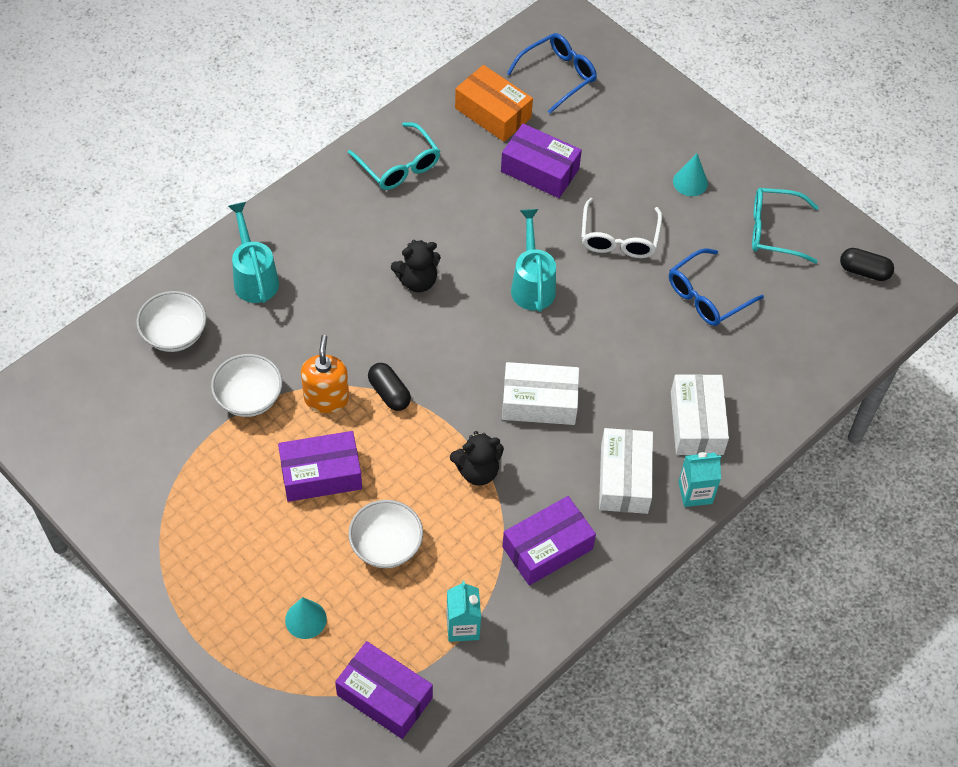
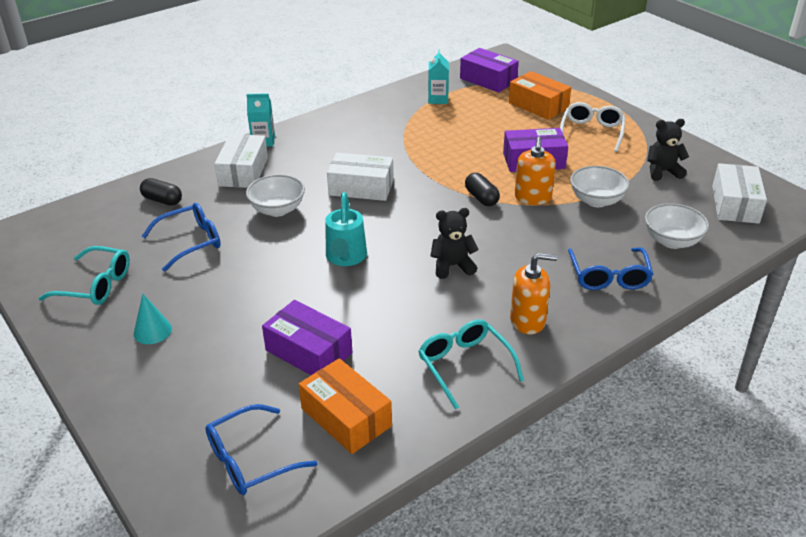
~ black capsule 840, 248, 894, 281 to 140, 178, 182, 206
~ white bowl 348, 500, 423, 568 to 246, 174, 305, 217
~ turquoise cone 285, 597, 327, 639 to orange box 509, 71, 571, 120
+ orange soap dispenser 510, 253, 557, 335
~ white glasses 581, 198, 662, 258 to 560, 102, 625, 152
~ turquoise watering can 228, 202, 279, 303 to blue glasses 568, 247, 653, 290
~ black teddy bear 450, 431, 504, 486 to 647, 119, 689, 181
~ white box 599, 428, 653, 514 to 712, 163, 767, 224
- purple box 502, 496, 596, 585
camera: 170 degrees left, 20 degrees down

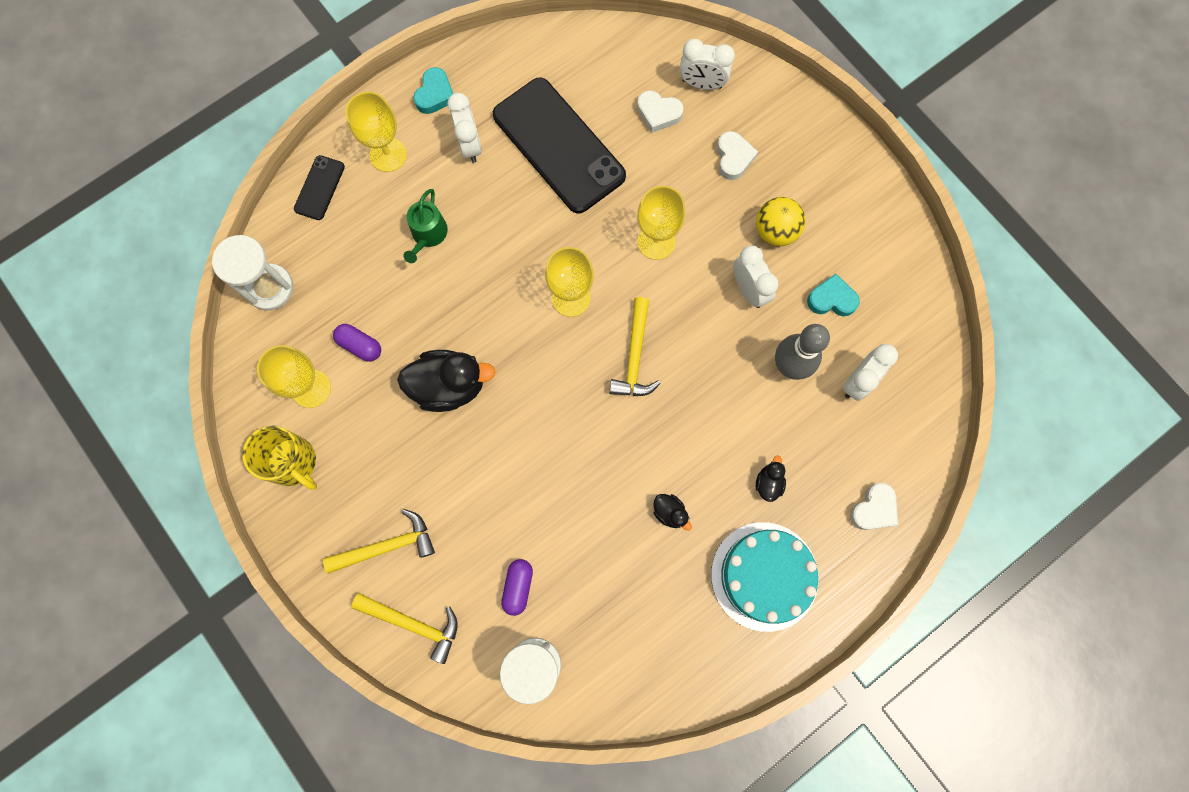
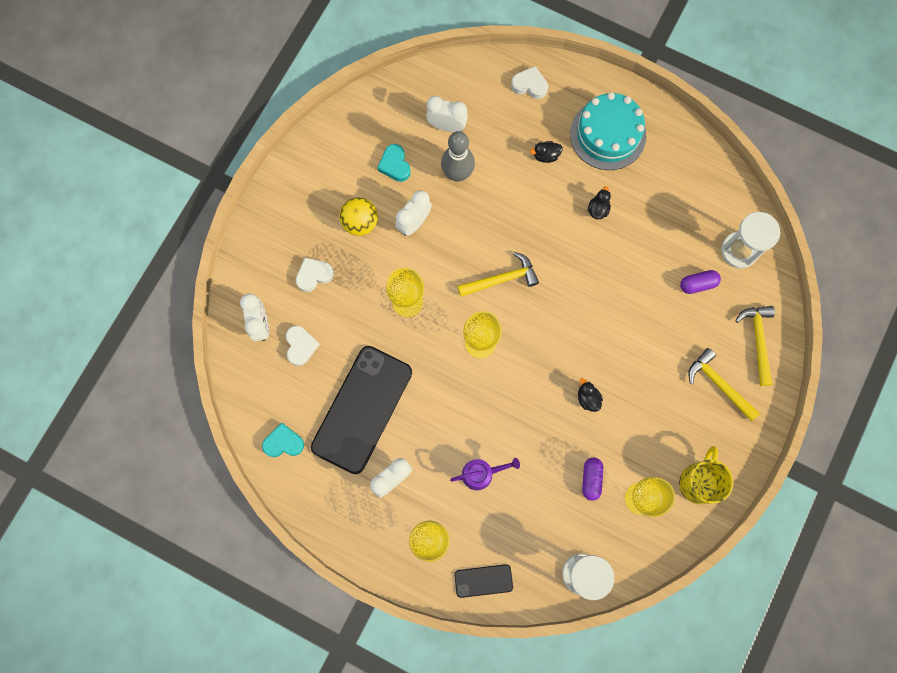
~ turquoise heart 413, 67, 453, 114 to 262, 423, 304, 457
~ green watering can 403, 189, 448, 263 to purple watering can 450, 458, 520, 490
~ black duck 397, 350, 495, 412 = 578, 378, 603, 412 x0.47
camera: 115 degrees left, 0 degrees up

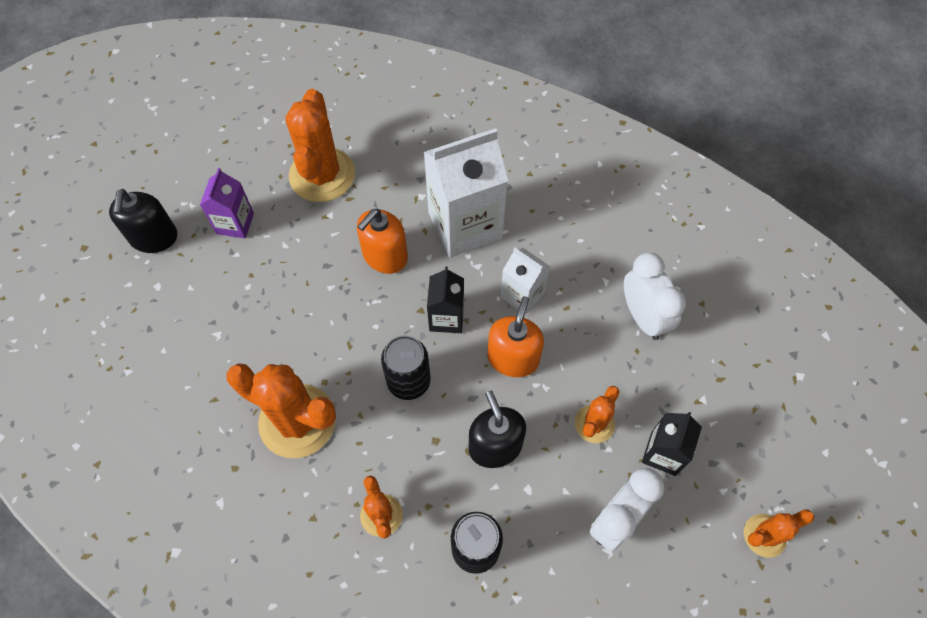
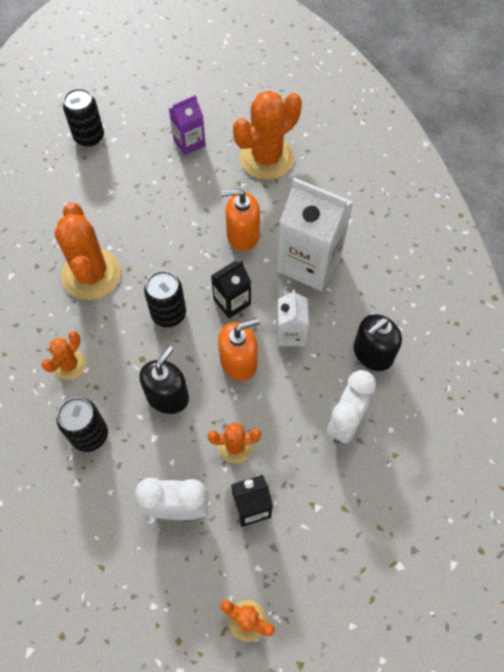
+ black can 63, 88, 104, 147
~ black soap dispenser 109, 189, 177, 253 to 353, 314, 402, 371
camera: 50 degrees right, 0 degrees up

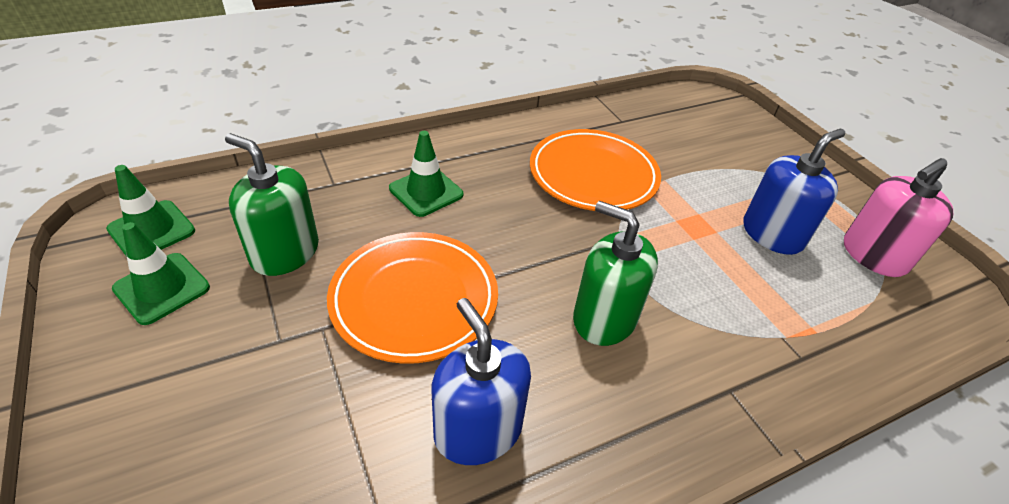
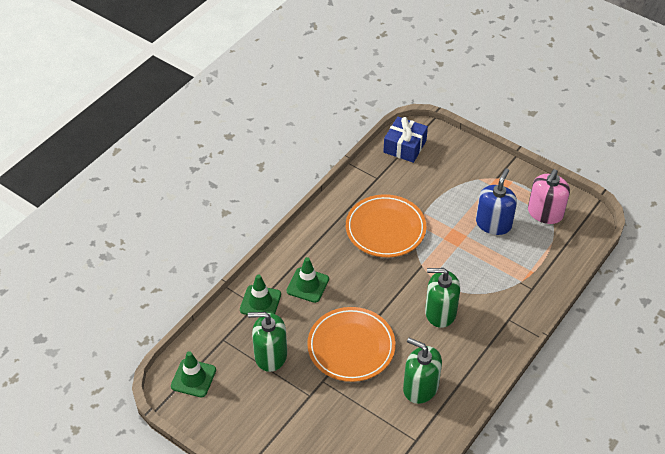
~ green traffic cone 112, 222, 210, 325 to 240, 275, 281, 315
+ blue gift 383, 117, 428, 163
~ blue soap dispenser 432, 298, 531, 465 to green soap dispenser 403, 338, 442, 404
camera: 25 degrees left, 5 degrees up

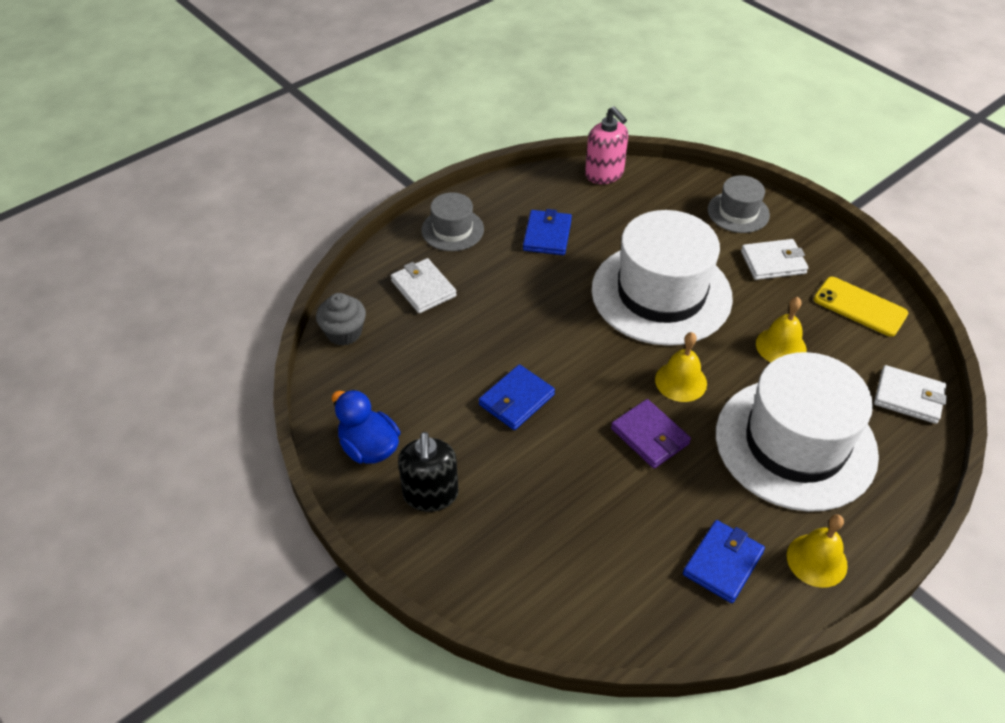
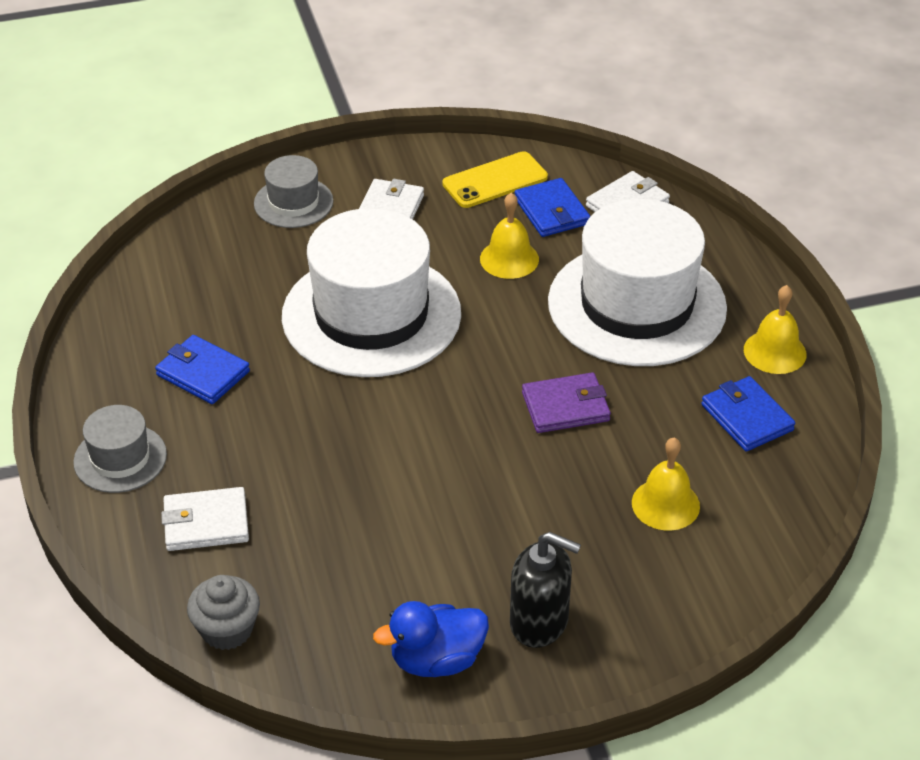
~ blue wallet 479, 364, 555, 430 to 515, 178, 590, 237
~ yellow bell 655, 332, 707, 402 to 632, 437, 700, 531
- pink soap dispenser 585, 106, 628, 184
camera: 65 degrees left, 5 degrees down

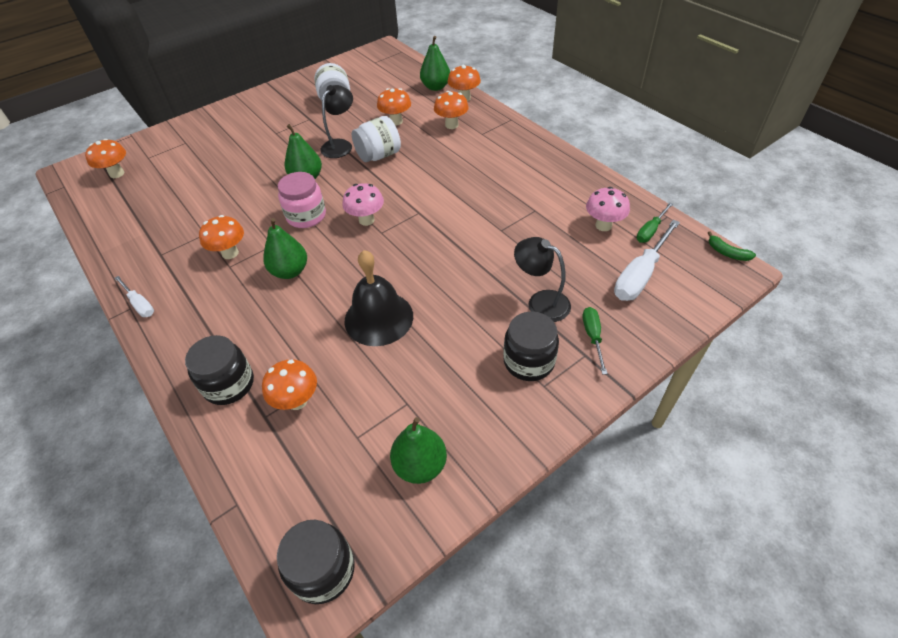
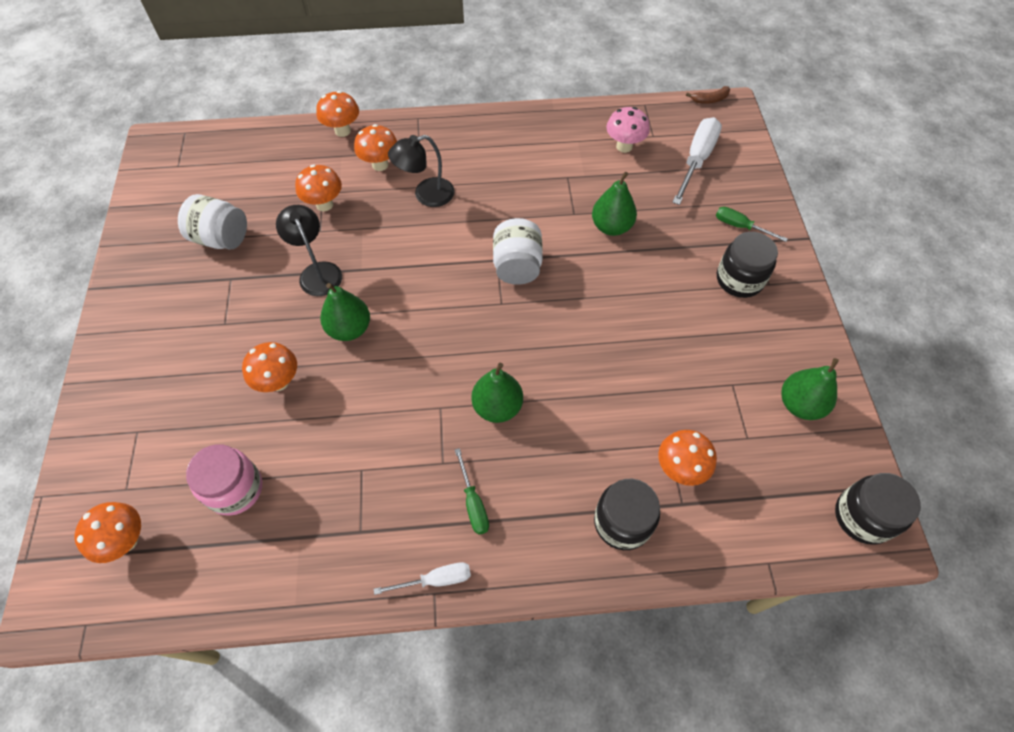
~ pink jar 278, 172, 326, 228 to 186, 444, 262, 516
~ orange mushroom 199, 215, 244, 259 to 242, 342, 297, 392
~ black lamp 514, 237, 571, 322 to 388, 135, 454, 207
~ green screwdriver 636, 202, 673, 243 to 455, 448, 489, 535
~ white jar 352, 116, 401, 162 to 493, 218, 543, 285
~ green pear 420, 36, 450, 91 to 592, 172, 637, 236
~ white screwdriver 614, 220, 680, 301 = 672, 117, 722, 205 135 degrees counterclockwise
~ green banana 708, 231, 756, 261 to brown banana 686, 86, 730, 104
- pink mushroom 342, 183, 384, 226
- black bell 344, 250, 413, 346
camera: 60 degrees left, 10 degrees up

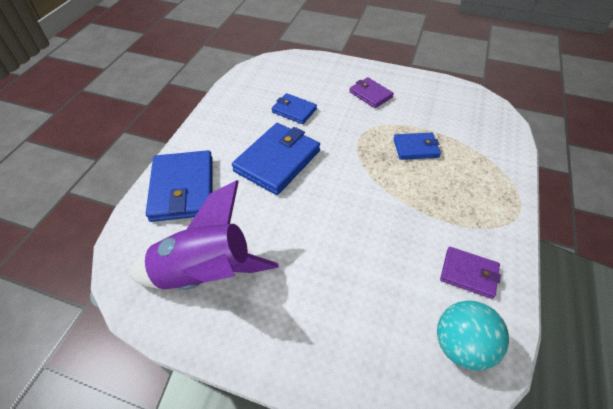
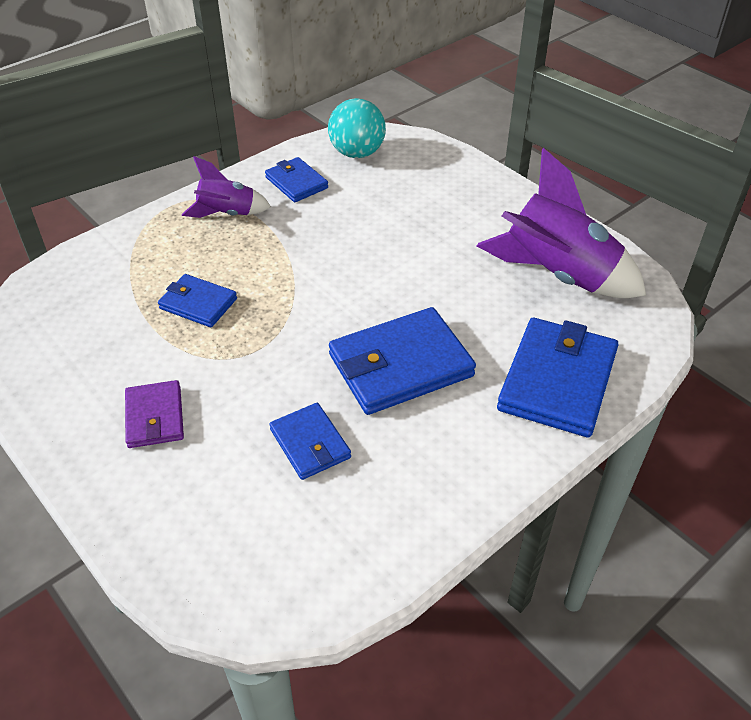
+ purple rocket 182, 156, 271, 218
~ purple wallet 440, 247, 501, 299 to blue wallet 265, 157, 328, 202
camera: 150 degrees left, 5 degrees down

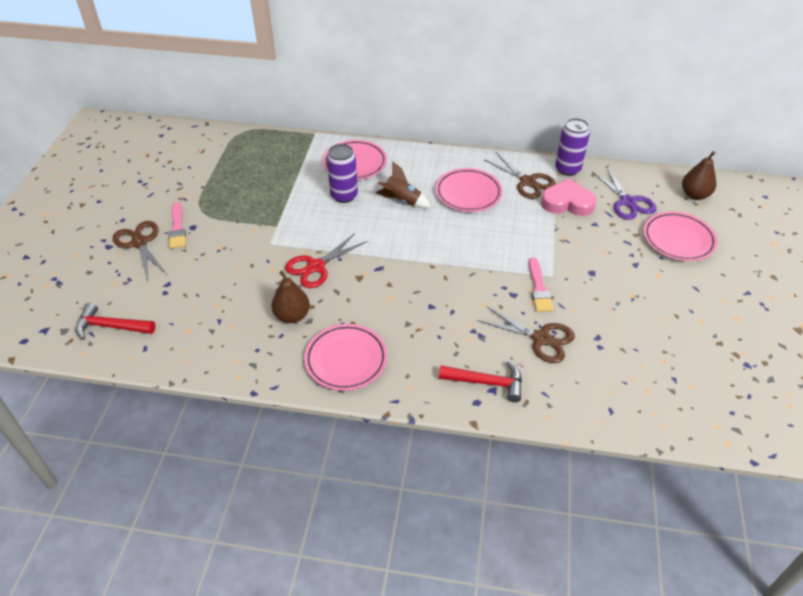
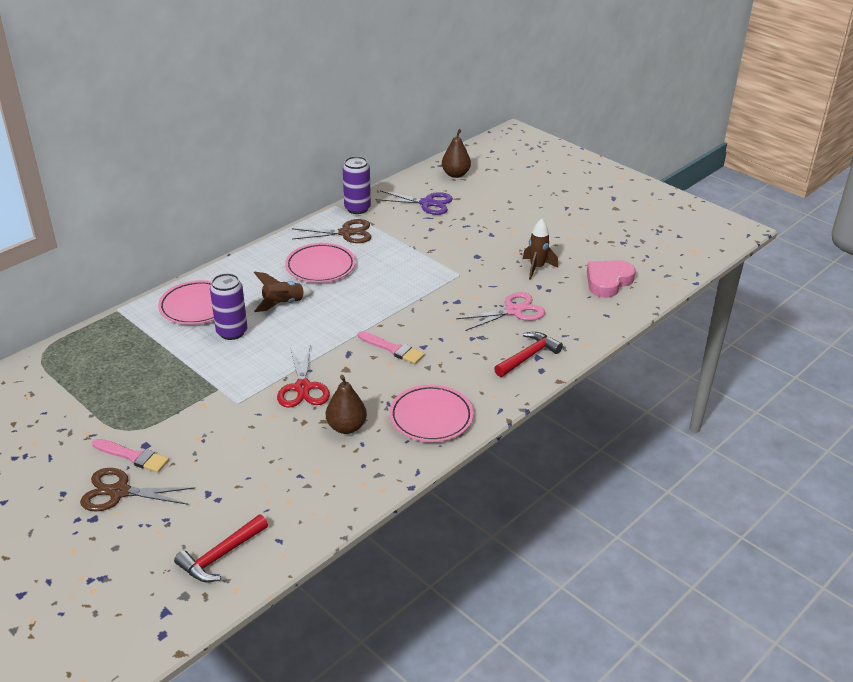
~ pink brush 529, 257, 553, 312 to 358, 331, 424, 364
~ brown scissors 478, 306, 575, 363 to pink scissors 456, 292, 545, 331
+ brown rocket 523, 219, 558, 280
~ pink heart 541, 178, 597, 216 to 587, 260, 635, 298
- pink plate 643, 211, 717, 261
camera: 55 degrees left, 10 degrees down

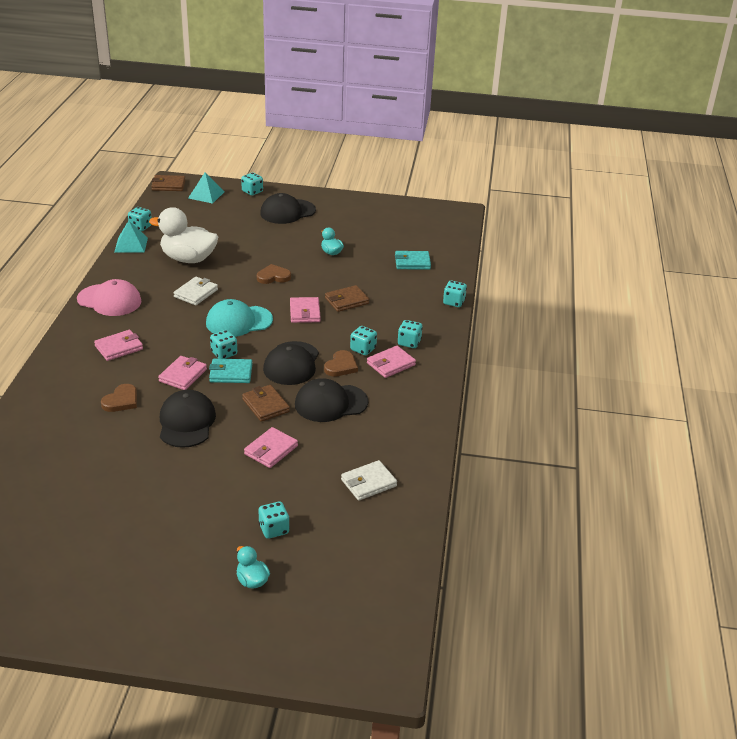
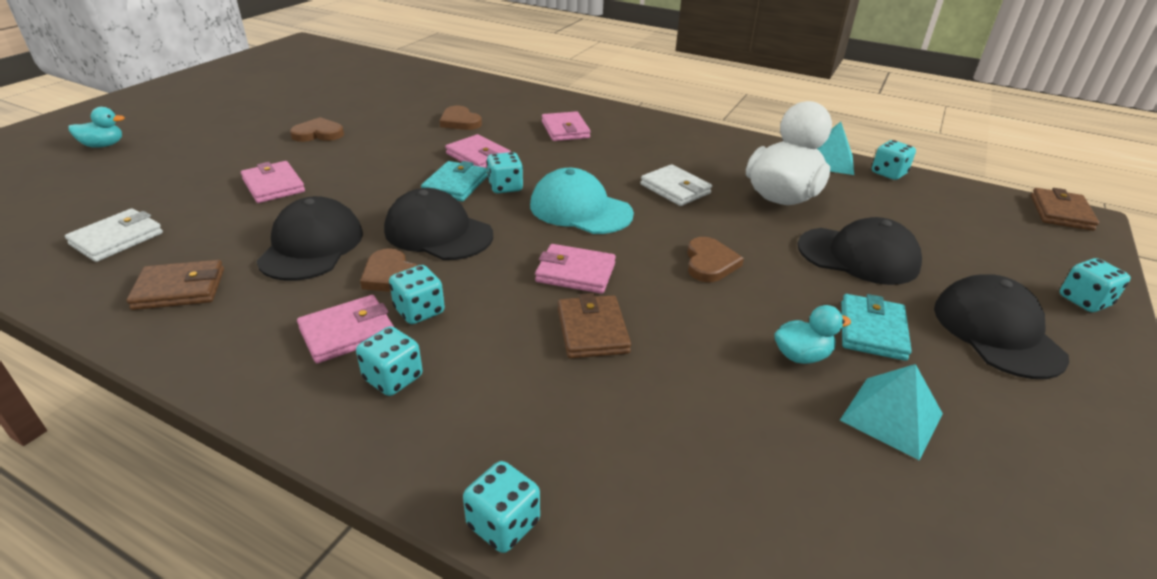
~ white wallet 341, 460, 397, 501 = 65, 208, 163, 262 45 degrees clockwise
~ brown wallet 242, 385, 290, 422 to 126, 260, 224, 310
+ brown heart 290, 117, 344, 142
~ pink wallet 367, 346, 416, 378 = 297, 295, 394, 363 75 degrees clockwise
~ turquoise cap 206, 299, 273, 337 = 530, 168, 634, 234 60 degrees counterclockwise
~ black cap 160, 390, 216, 448 to 798, 217, 922, 285
~ turquoise pyramid 188, 172, 224, 204 to 840, 364, 943, 461
~ turquoise wallet 395, 251, 431, 270 to 841, 294, 912, 361
- pink cap 77, 279, 142, 316
- turquoise dice 258, 502, 290, 539
camera: 110 degrees right, 0 degrees up

